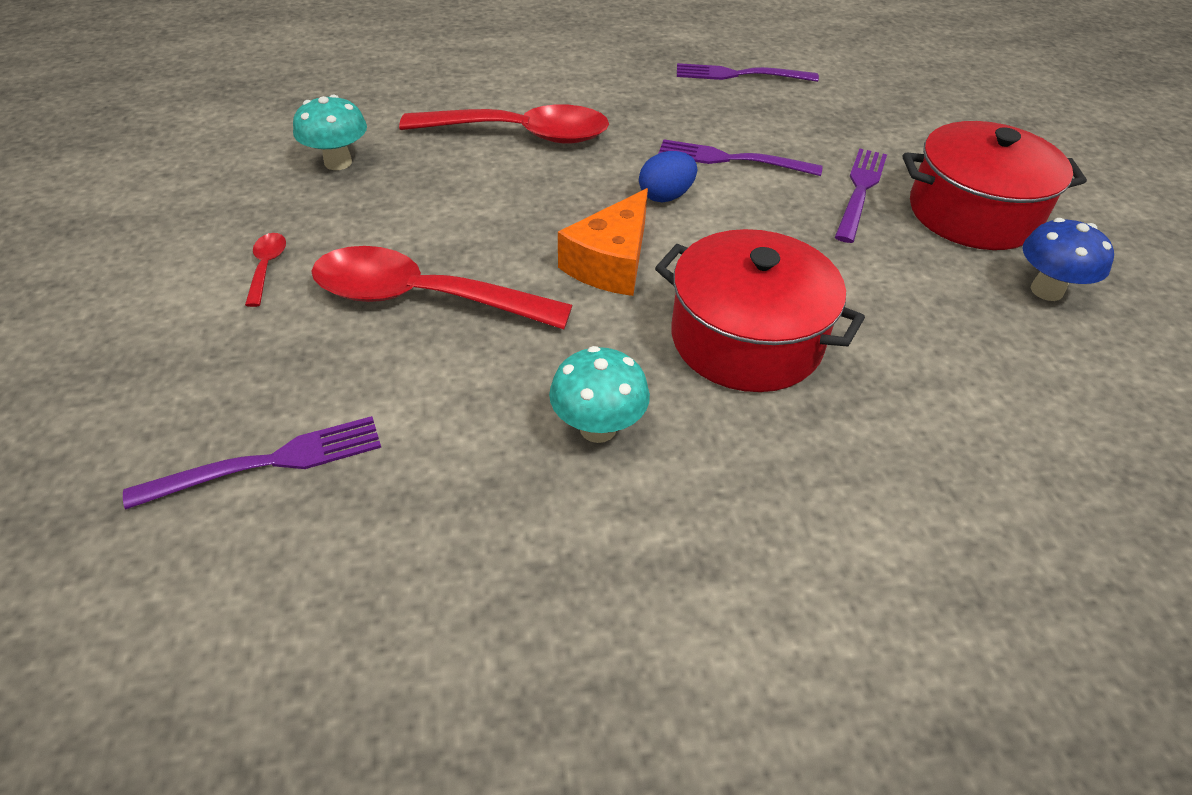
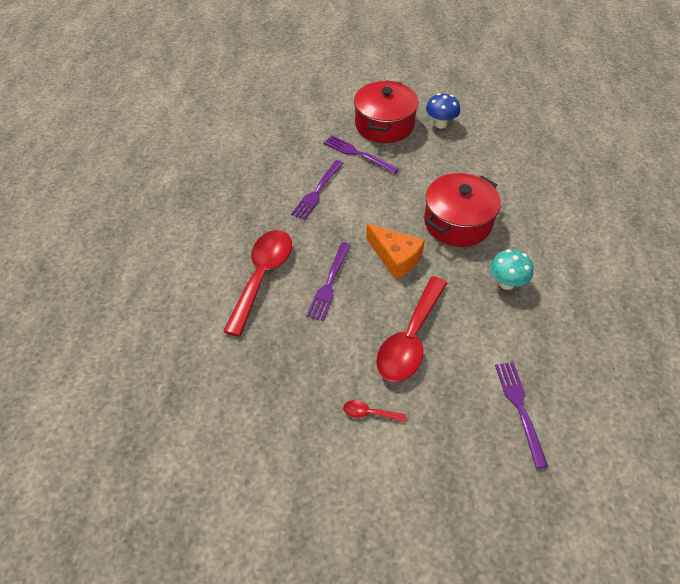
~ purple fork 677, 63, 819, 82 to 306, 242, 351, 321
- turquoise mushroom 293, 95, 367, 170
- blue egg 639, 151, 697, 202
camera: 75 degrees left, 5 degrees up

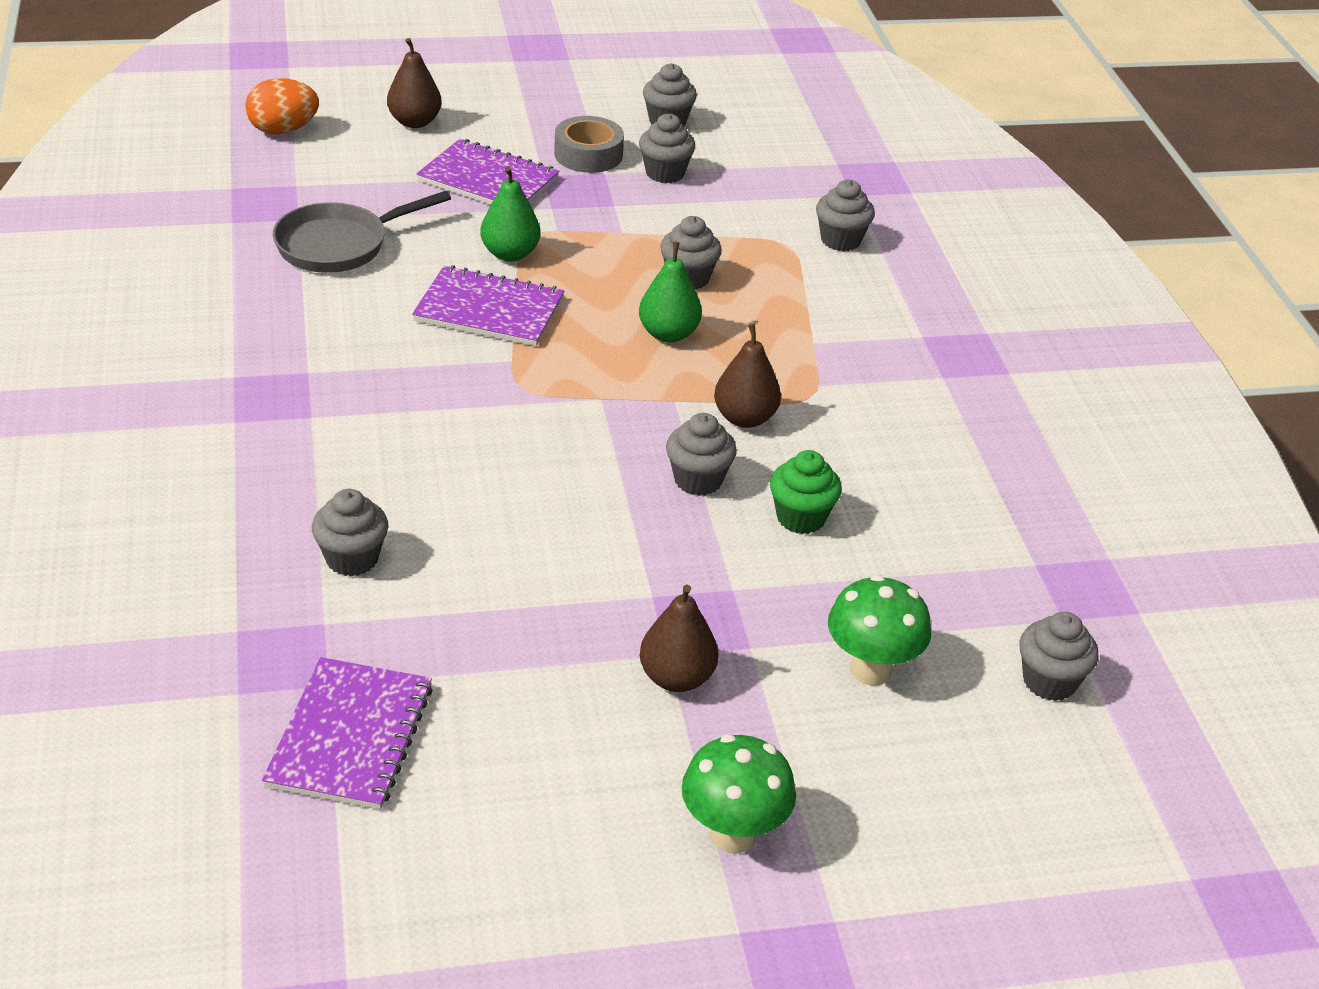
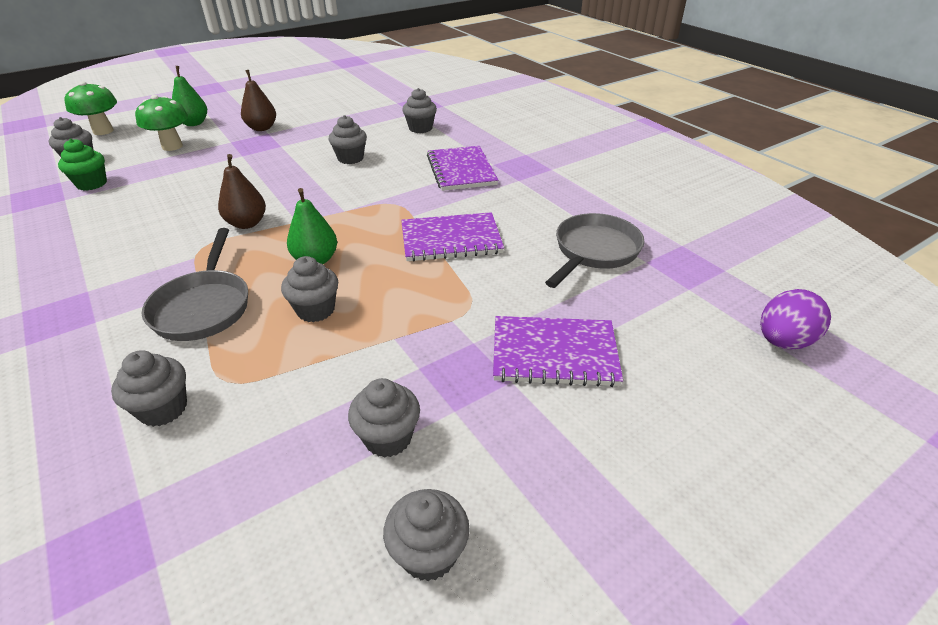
~ green cupcake 770, 450, 842, 534 to 58, 139, 107, 191
~ green mushroom 681, 734, 796, 854 to 64, 81, 117, 135
+ grey pan 142, 228, 248, 341
~ green pear 480, 167, 540, 262 to 172, 66, 207, 126
~ grey cupcake 666, 413, 737, 496 to 329, 115, 367, 164
~ purple notebook 262, 657, 433, 810 to 427, 146, 498, 191
~ orange egg 245, 78, 319, 134 to purple egg 760, 289, 831, 349
- brown pear 387, 38, 442, 128
- grey tape 554, 116, 624, 173
camera: 160 degrees right, 0 degrees up

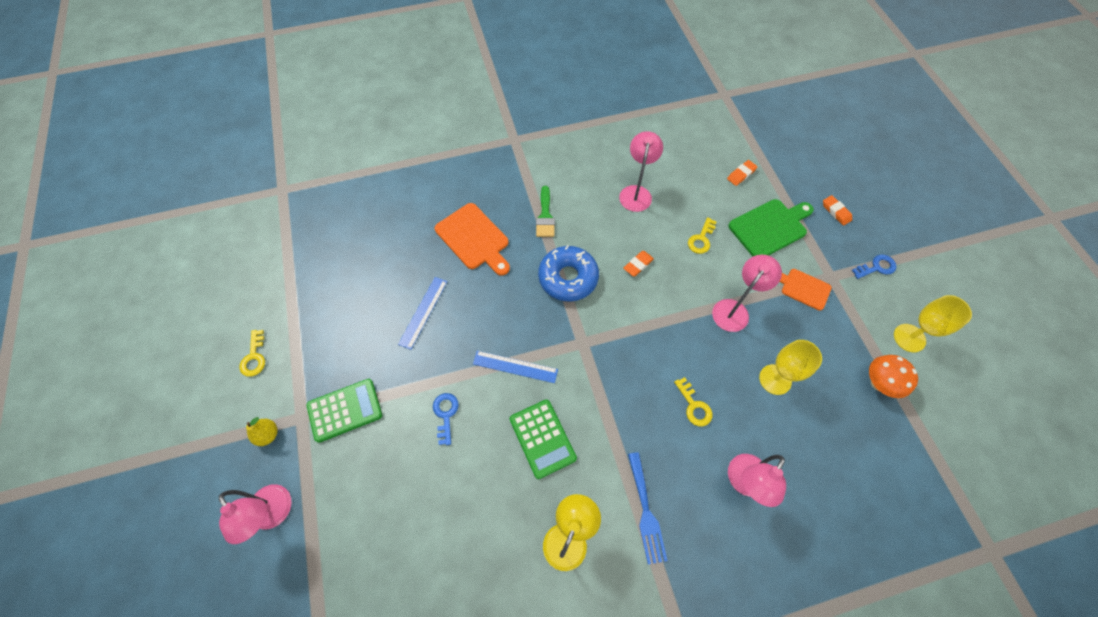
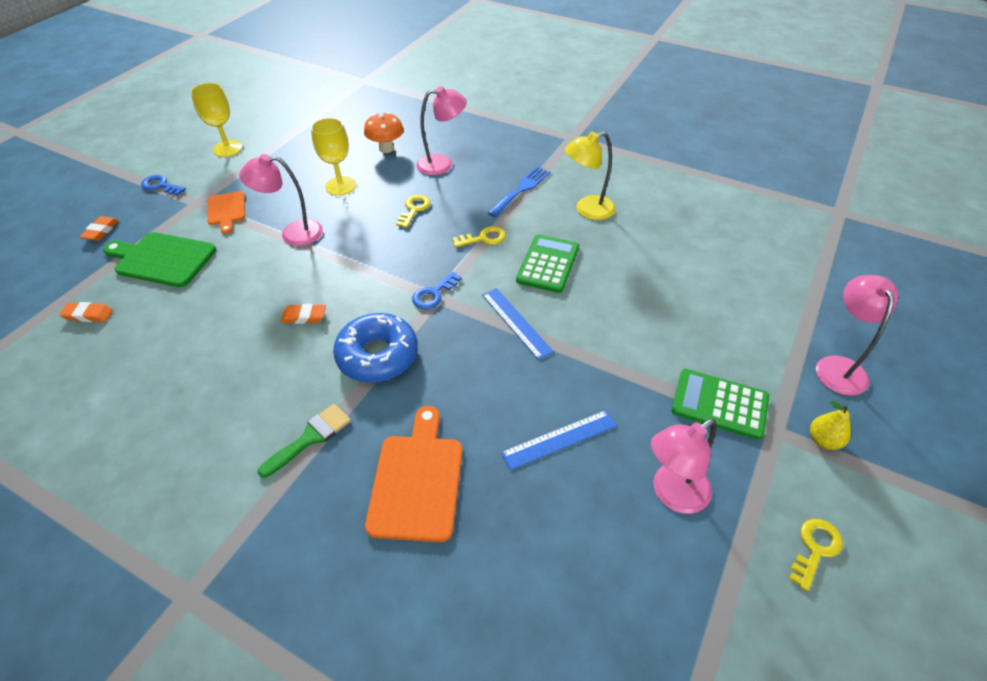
~ orange mushroom 869, 355, 918, 398 to 364, 112, 404, 153
~ blue key 433, 393, 459, 445 to 412, 271, 461, 309
~ yellow key 688, 217, 717, 254 to 452, 226, 506, 248
~ pink lamp 619, 131, 663, 212 to 651, 419, 717, 514
camera: 135 degrees left, 15 degrees down

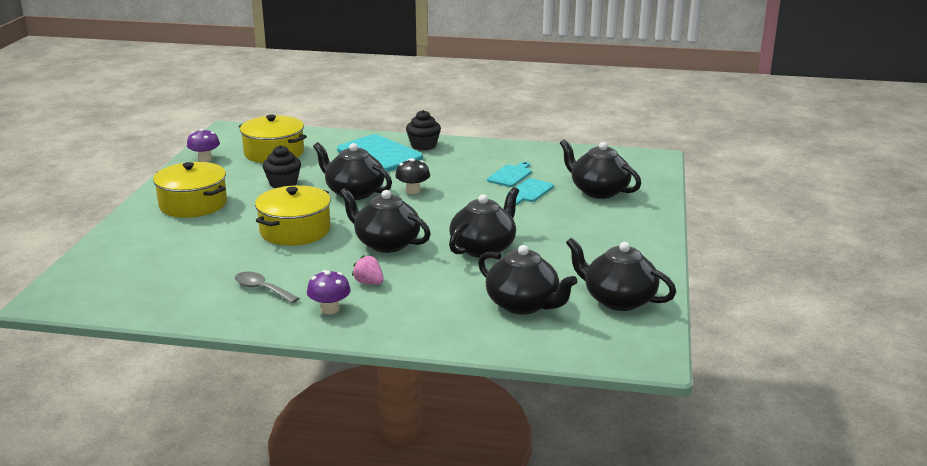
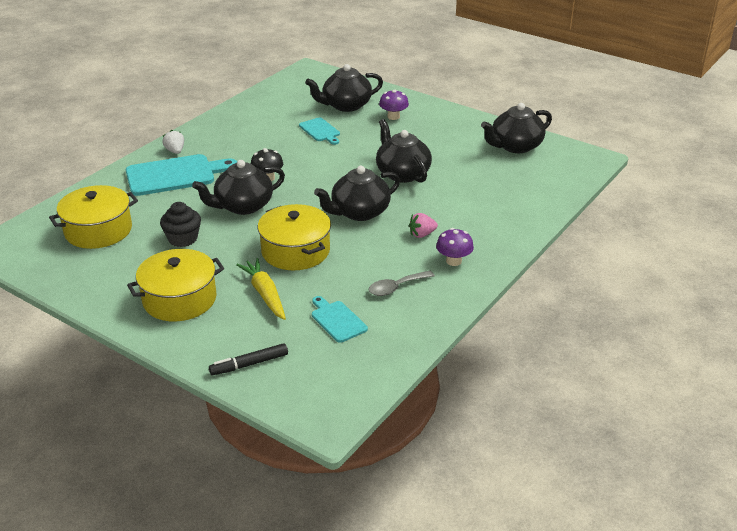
~ black cupcake 406, 110, 441, 150 to white strawberry 162, 130, 184, 154
+ black marker 209, 343, 288, 375
+ yellow carrot 236, 258, 286, 320
~ turquoise cutting board 487, 162, 532, 187 to 312, 296, 368, 343
~ purple mushroom 187, 128, 220, 162 to 379, 90, 409, 120
- black teapot 478, 245, 577, 315
camera: 65 degrees left, 10 degrees up

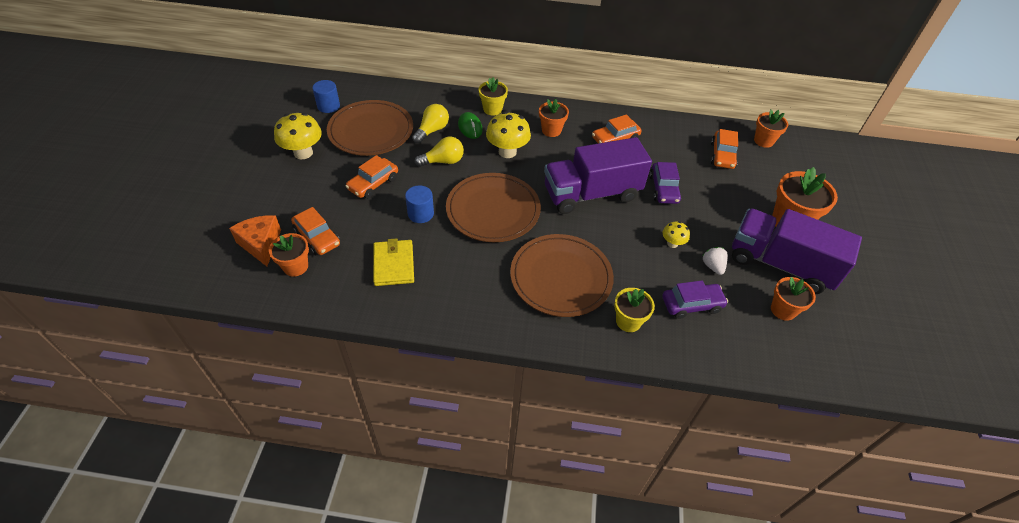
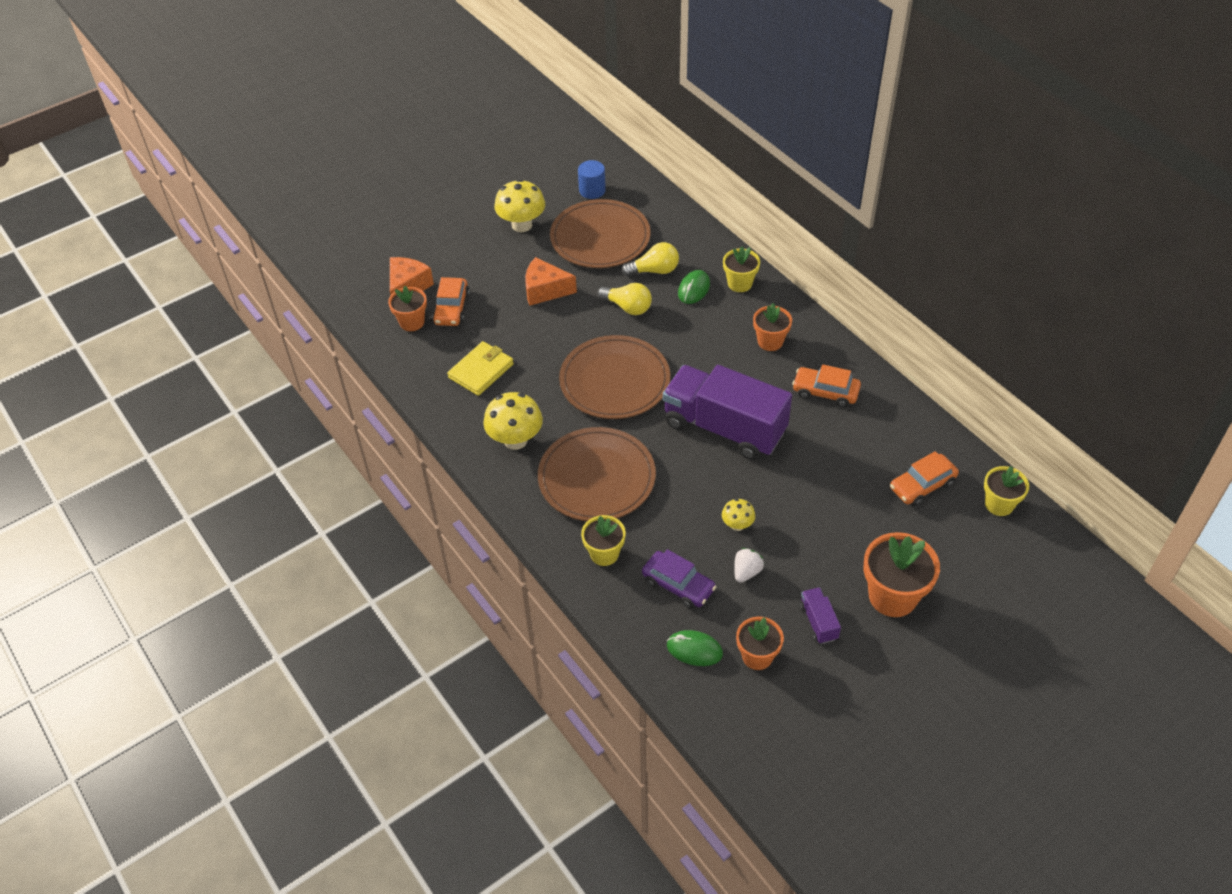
~ yellow mushroom 486, 111, 531, 158 to 483, 392, 543, 450
~ orange car 345, 155, 398, 199 to orange cheese 525, 257, 577, 306
+ green mouse 667, 630, 723, 666
~ purple truck 732, 209, 862, 294 = 799, 587, 841, 644 x0.41
~ orange flower pot 754, 109, 788, 148 to yellow flower pot 984, 466, 1029, 516
- blue cylinder 405, 185, 434, 223
- purple car 649, 162, 682, 204
camera: 50 degrees right, 0 degrees up

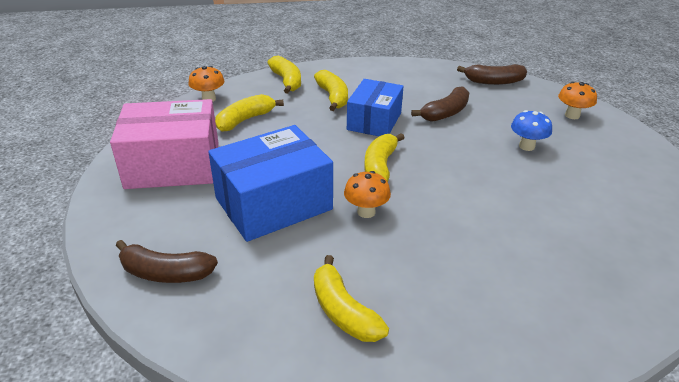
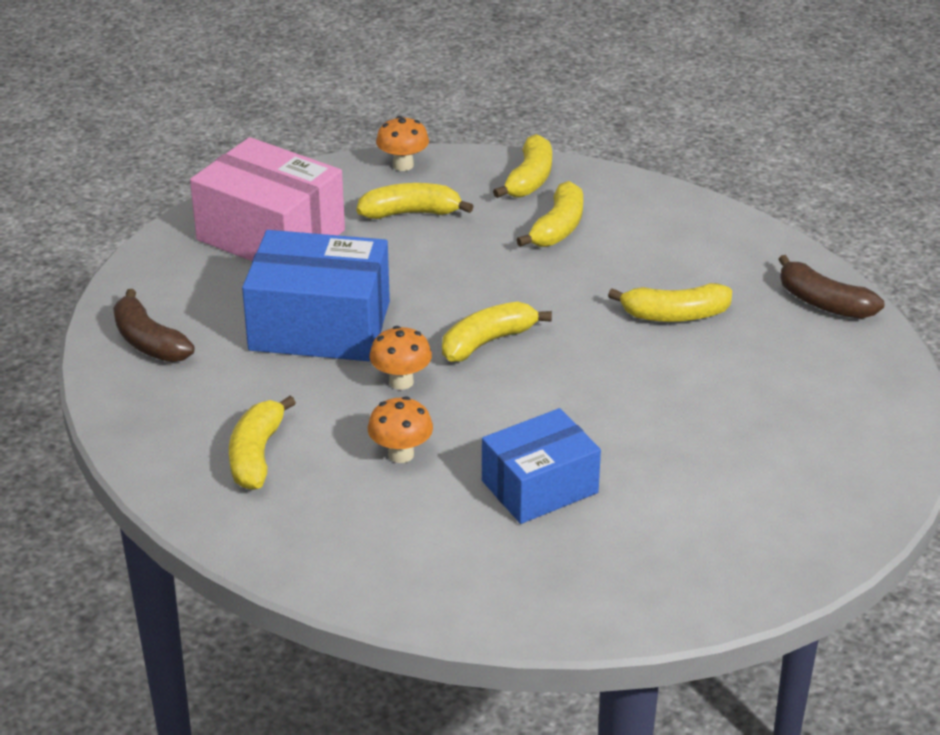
~ orange mushroom 558, 82, 597, 119 to 368, 396, 433, 463
~ blue box 347, 79, 404, 136 to 482, 408, 601, 524
~ brown banana 411, 86, 469, 122 to yellow banana 608, 283, 732, 322
- blue mushroom 511, 110, 552, 151
camera: 40 degrees right, 0 degrees up

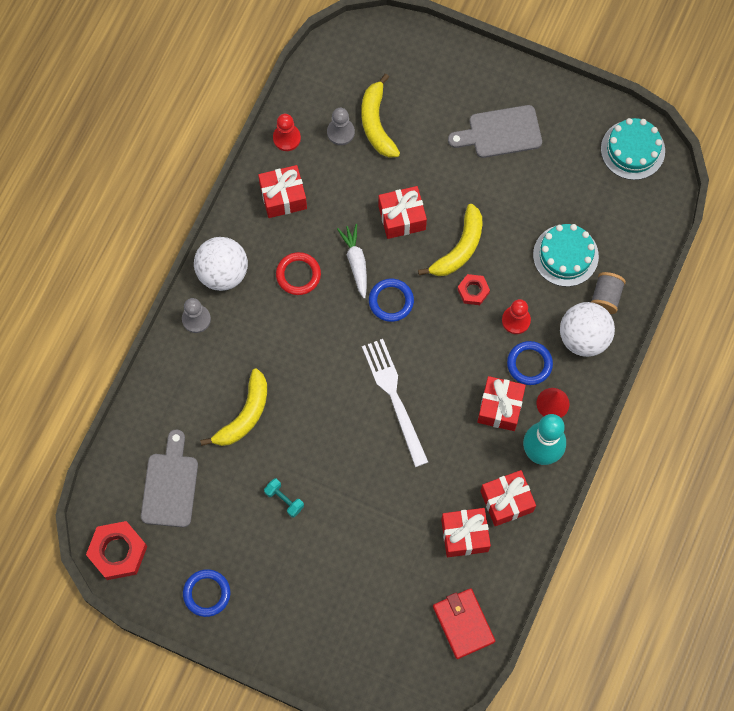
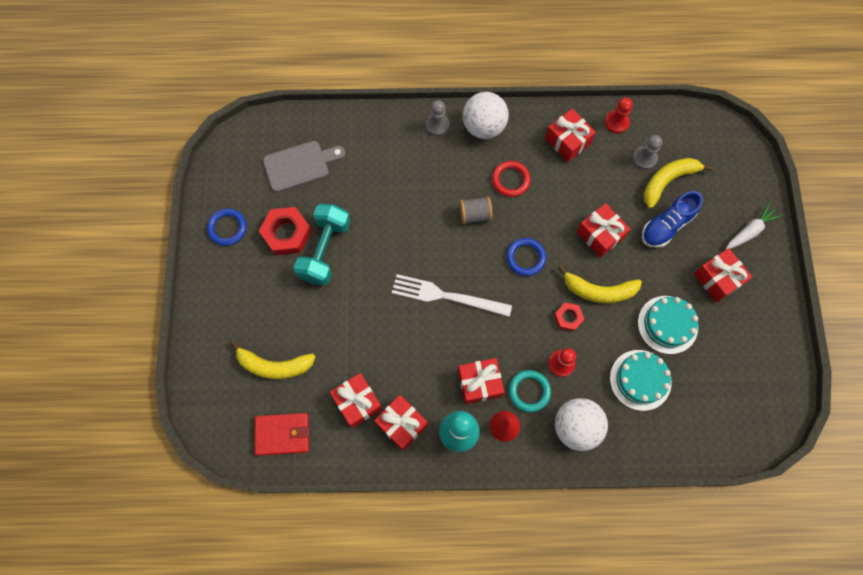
~ yellow banana 200, 368, 267, 446 to 230, 340, 316, 379
~ red wallet 433, 588, 495, 659 = 255, 413, 309, 456 45 degrees clockwise
~ red nut 86, 521, 147, 580 to 259, 207, 312, 255
~ turquoise dumbbell 264, 478, 304, 518 = 293, 204, 350, 285 x2.18
~ white fork 362, 339, 428, 467 = 392, 274, 512, 317 120 degrees counterclockwise
~ grey spool 591, 272, 626, 314 to 460, 196, 493, 224
~ blue ring 507, 341, 553, 385 to turquoise ring 509, 370, 551, 412
~ turquoise cake 601, 118, 665, 180 to 638, 296, 698, 354
+ blue shoe 642, 191, 703, 248
~ grey cutting board 448, 105, 542, 158 to red gift 694, 248, 753, 302
~ white carrot 337, 224, 367, 299 to 726, 203, 782, 249
camera: 65 degrees right, 0 degrees up

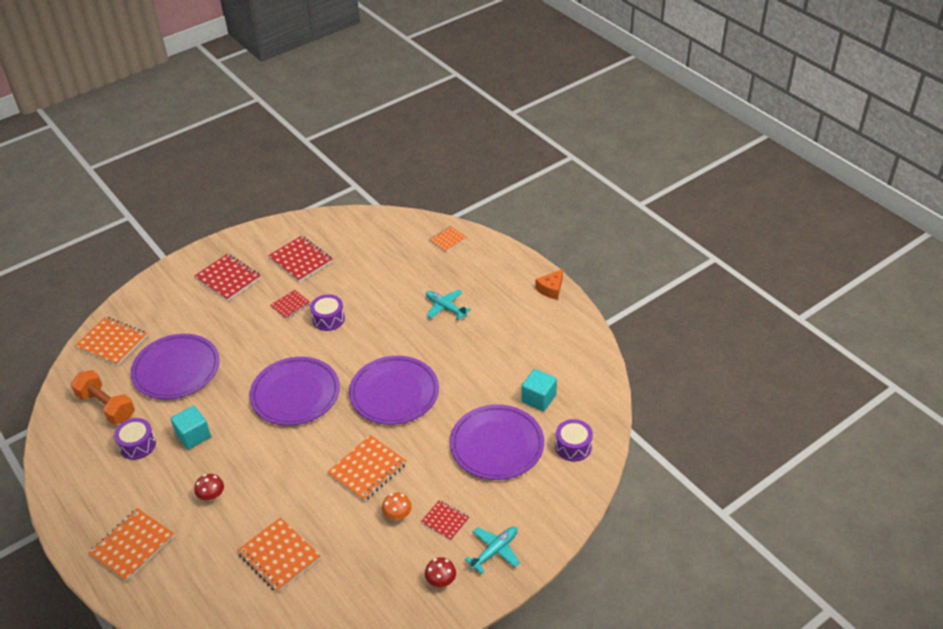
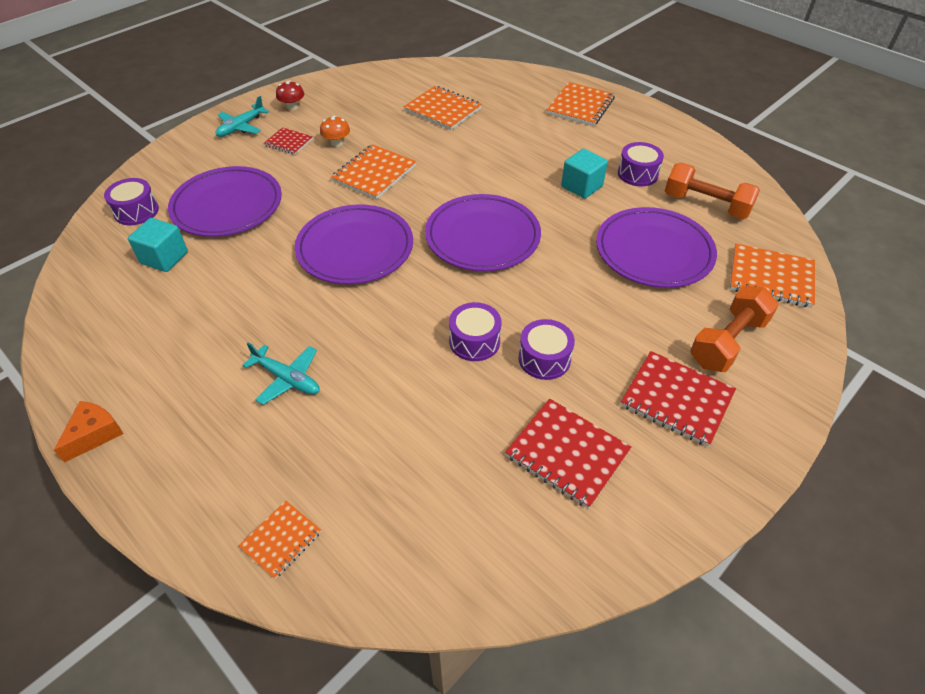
~ red notebook 270, 290, 311, 319 to purple drum 519, 319, 575, 380
+ orange dumbbell 690, 286, 779, 372
- red mushroom 195, 474, 224, 501
camera: 170 degrees right, 5 degrees up

